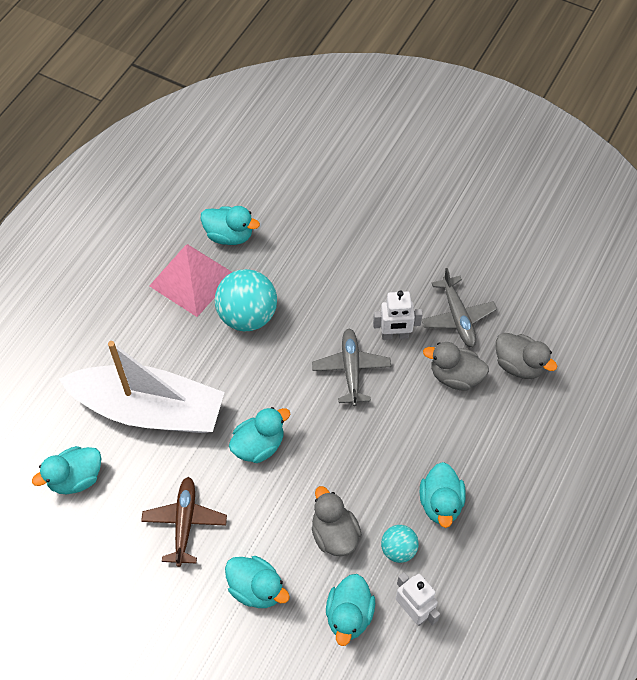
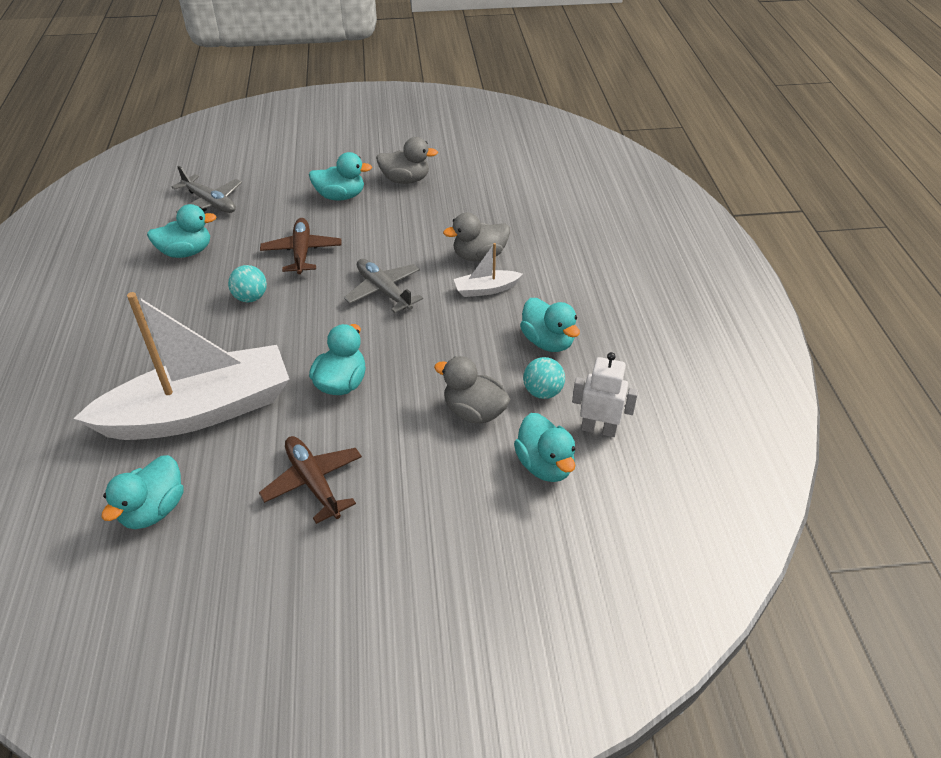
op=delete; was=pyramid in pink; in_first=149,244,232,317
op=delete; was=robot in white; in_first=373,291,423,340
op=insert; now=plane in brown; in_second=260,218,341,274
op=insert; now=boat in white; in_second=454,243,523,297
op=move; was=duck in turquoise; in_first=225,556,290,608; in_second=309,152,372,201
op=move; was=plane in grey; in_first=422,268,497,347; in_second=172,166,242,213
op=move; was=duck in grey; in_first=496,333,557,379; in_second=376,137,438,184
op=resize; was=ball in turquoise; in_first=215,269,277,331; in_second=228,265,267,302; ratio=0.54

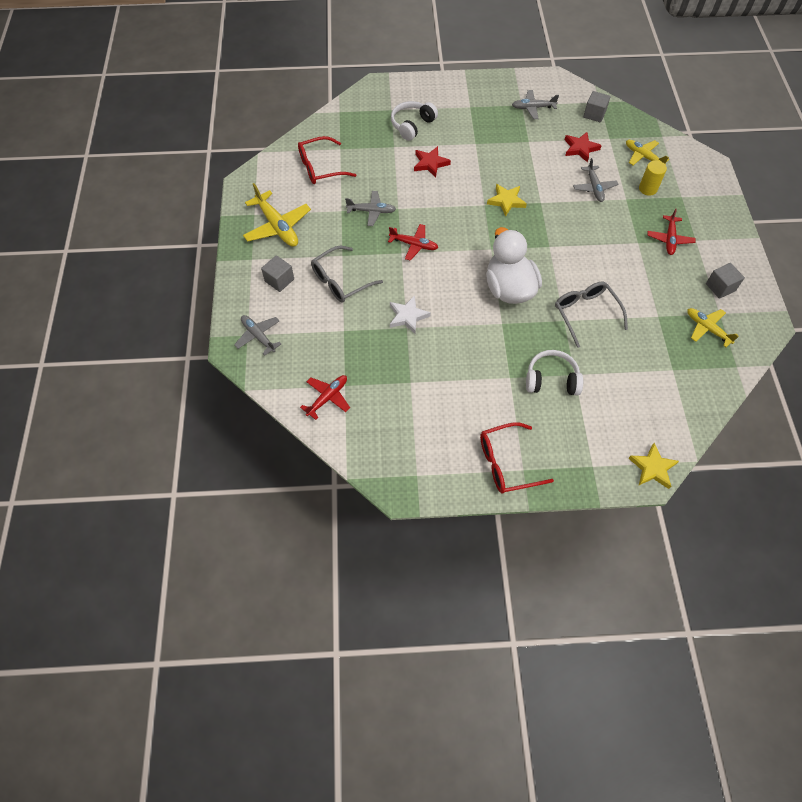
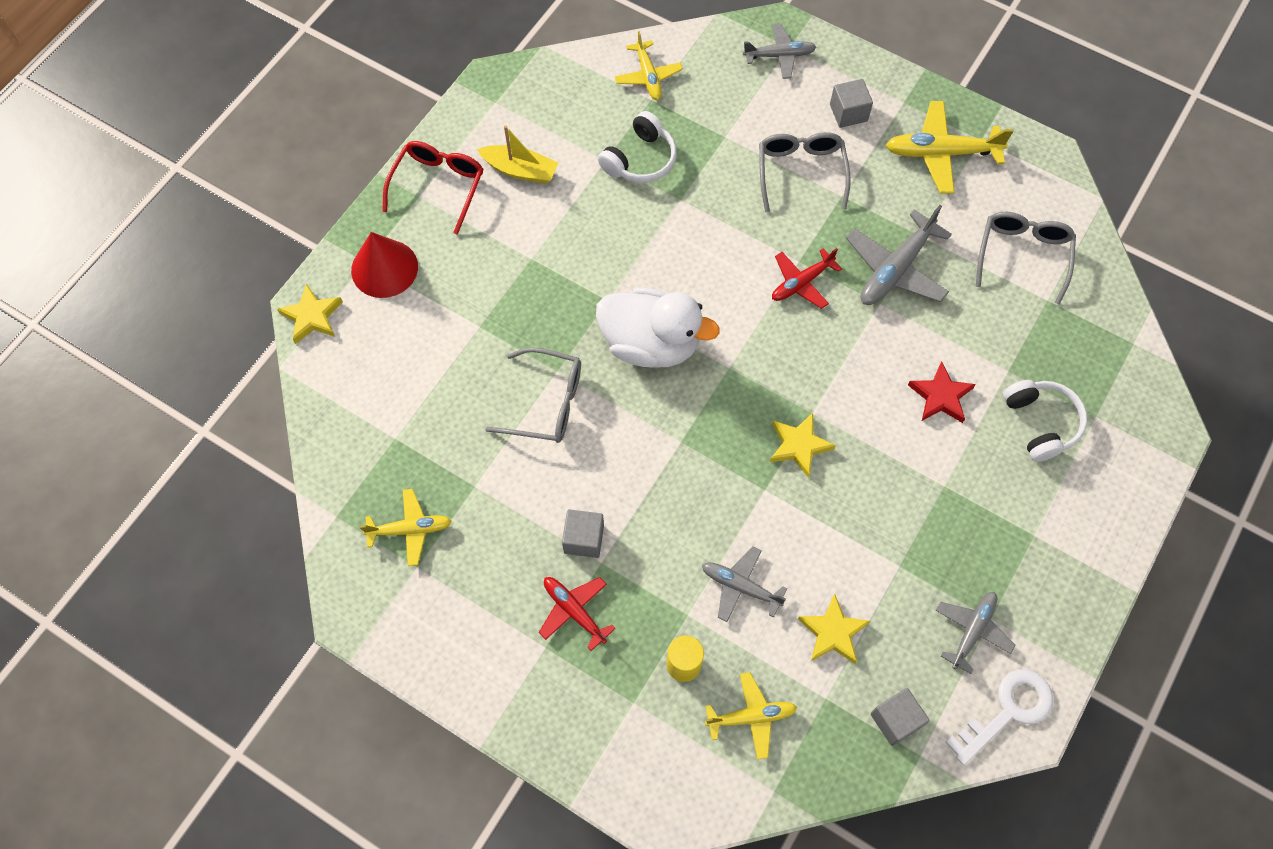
op=delete; was=star in white; in_first=390,295,431,334
op=insert; now=cone in red; in_second=351,232,418,298
op=insert; now=boat in yellow; in_second=477,125,558,184
op=insert; now=key in white; in_second=945,669,1053,765
op=move; was=headphones in white; in_first=526,350,583,396; in_second=598,111,677,183
op=move; was=cube in grey; in_first=706,263,745,299; in_second=562,509,604,558
op=recolor; was=glasses in red; now=glasses in grey; in_first=298,136,356,184; in_second=976,212,1076,304
op=recolor; was=plane in red; now=plane in yellow; in_first=300,375,350,420; in_second=615,31,683,100
op=recolor; was=star in red; now=star in yellow; in_first=565,132,602,163; in_second=798,594,870,664
op=resize; was=plane in grey; in_first=345,191,396,226; in_second=846,205,952,305; ratio=1.56

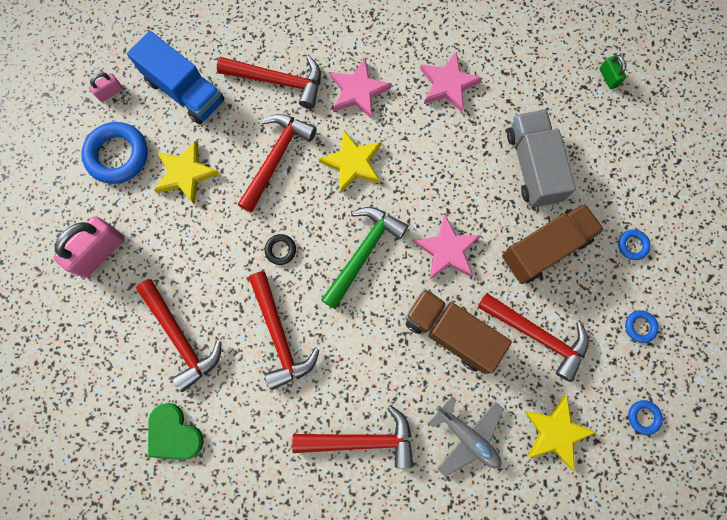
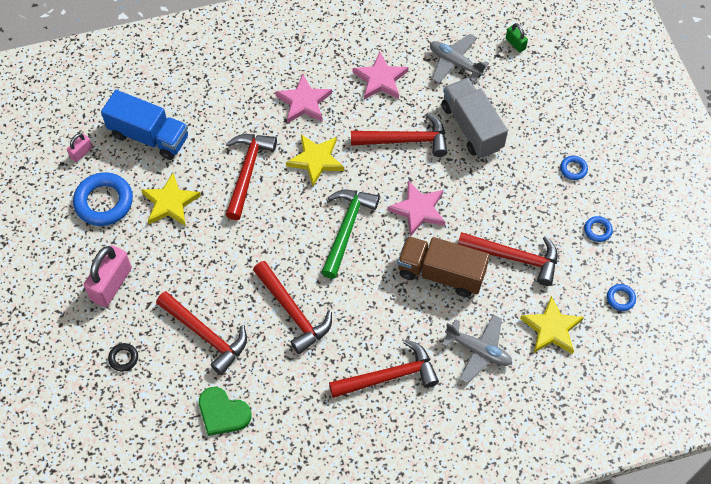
op=delete; was=truck in brown; in_first=502,203,604,284
op=insert; now=plane in grey; in_second=430,34,489,84
op=move; was=hammer in red; in_first=217,56,321,109; in_second=351,113,447,157
op=move; was=ring in black; in_first=265,234,296,265; in_second=108,343,138,372

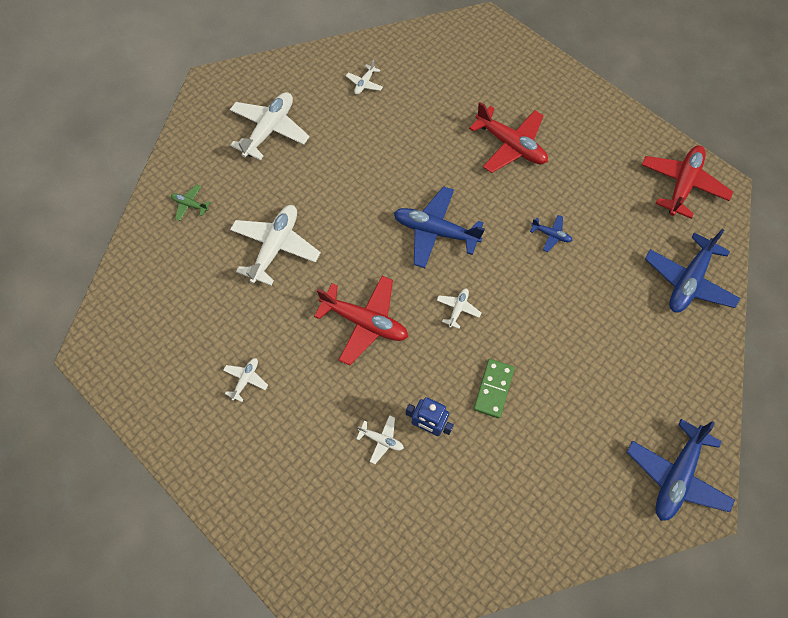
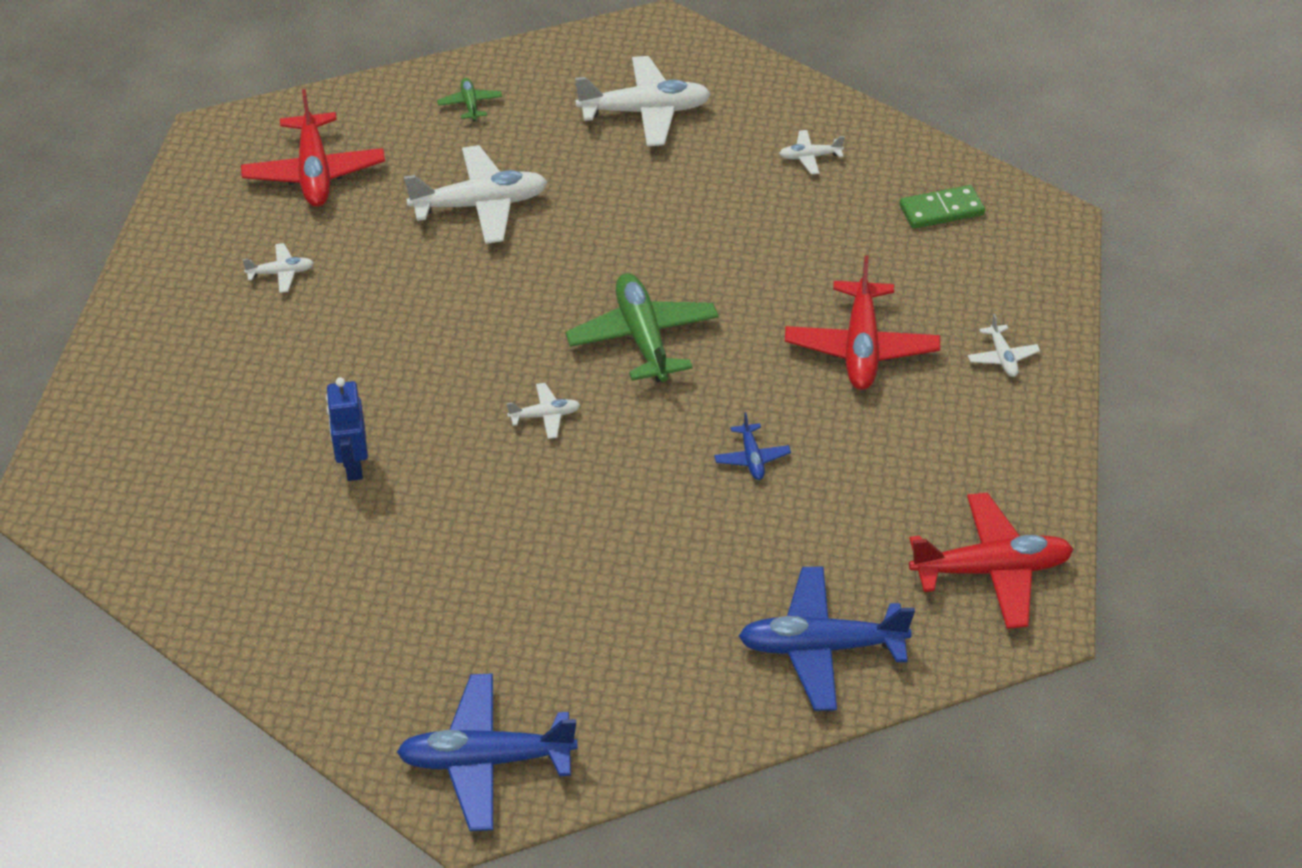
op=move; was=plane in red; in_first=314,276,408,365; in_second=241,89,385,207
op=move; was=plane in white; in_first=356,415,404,464; in_second=968,314,1040,377
op=move; was=domino in green; in_first=473,359,515,418; in_second=900,185,985,229
op=recolor; was=plane in blue; now=plane in green; in_first=394,186,485,268; in_second=565,273,719,382

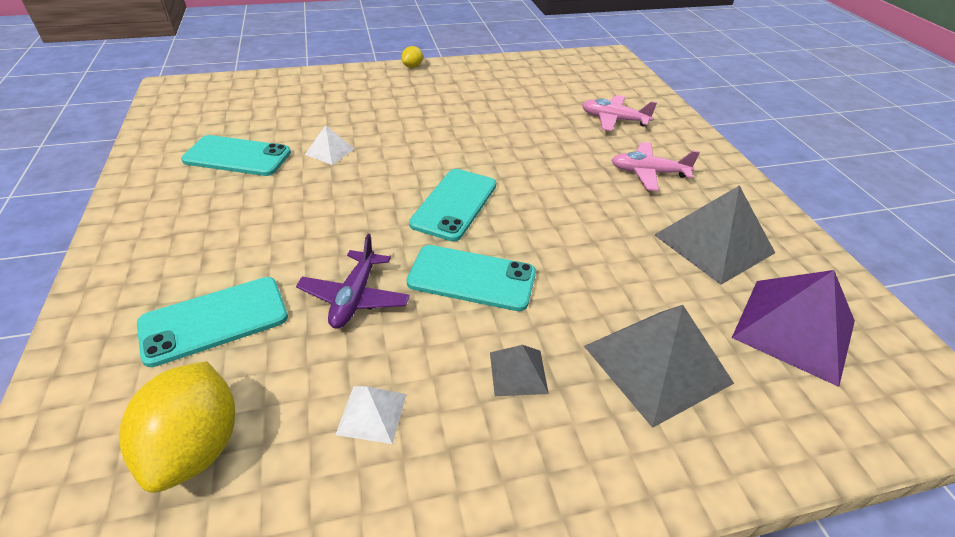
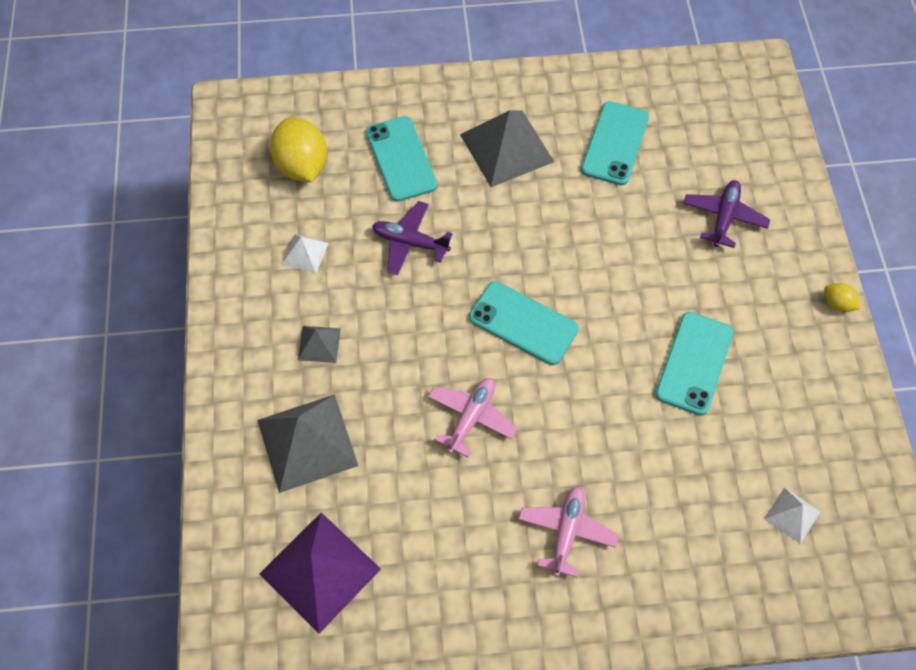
op=insert; now=plane in purple; in_second=683,180,770,248
op=move; was=pyramid in white; in_first=305,125,355,165; in_second=764,487,821,544
op=move; was=phone in turquoise; in_first=406,245,536,311; in_second=655,312,734,416
op=move; was=plane in pink; in_first=582,95,657,131; in_second=428,378,518,457
op=move; was=pyramid in grey; in_first=654,185,775,285; in_second=460,110,554,187
op=rotate; was=lemon in yellow; in_first=119,361,235,493; in_second=270,118,327,182; clockwise=60

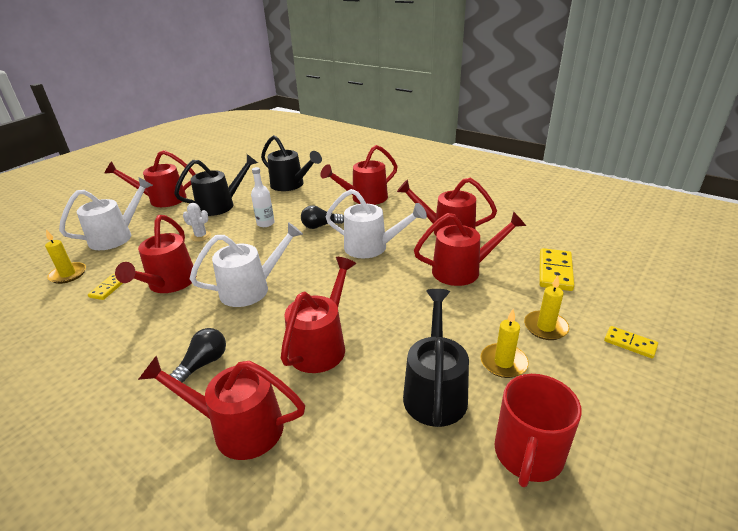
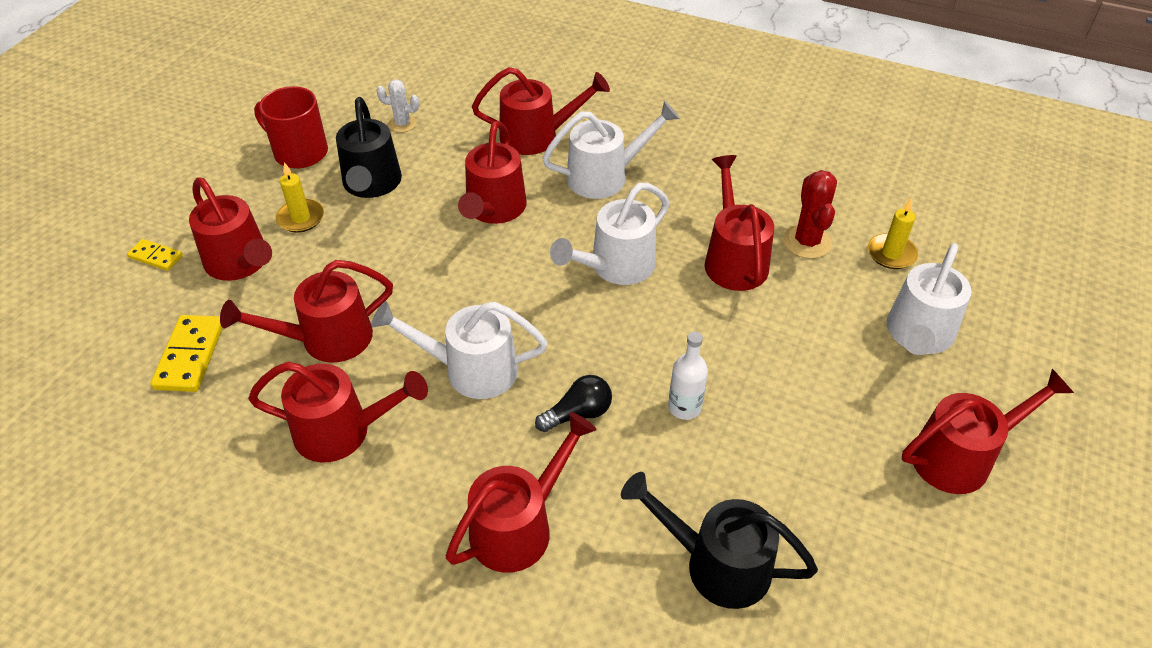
op=delete; was=watering can in black; in_first=174,154,258,216
op=move; was=cactus in white; in_first=183,203,211,242; in_second=377,80,419,132
op=replace; was=domino in yellow; now=cactus in red; in_first=88,274,123,300; in_second=783,170,837,259
op=replace; was=light bulb in black; now=watering can in white; in_first=170,328,226,383; in_second=542,101,680,199
op=replace; was=candle in yellow; now=watering can in red; in_first=524,275,569,340; in_second=189,177,272,281
op=rotate; was=mug in red; in_first=494,374,582,487; in_second=254,86,328,169; clockwise=-75

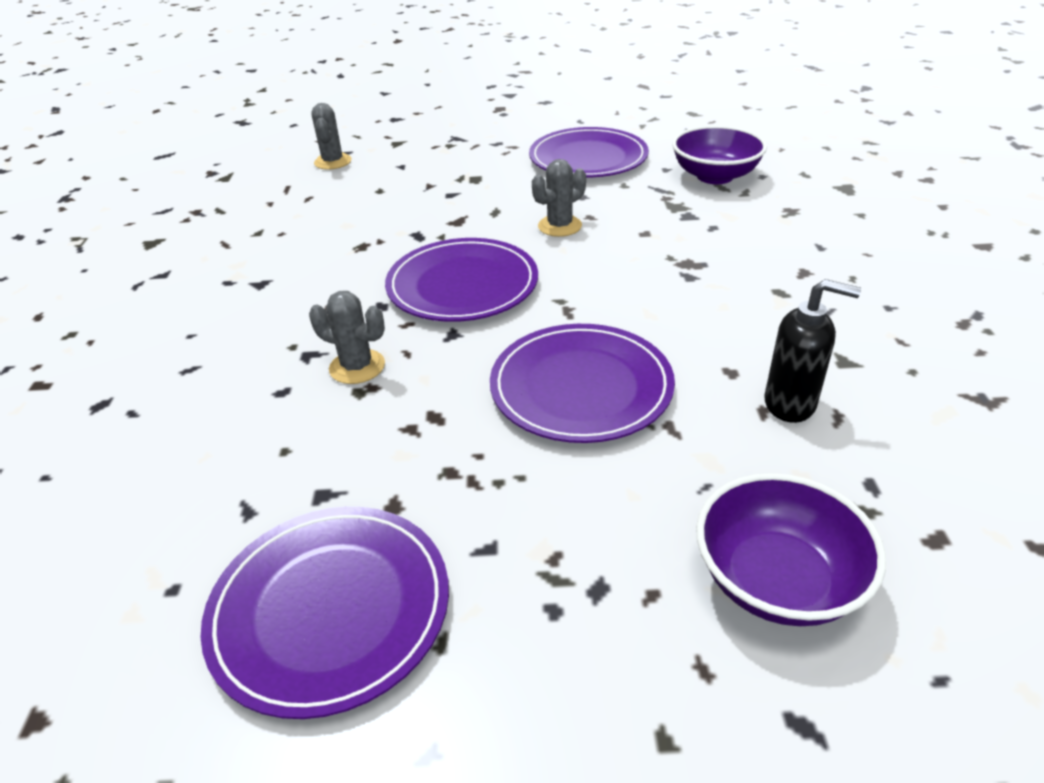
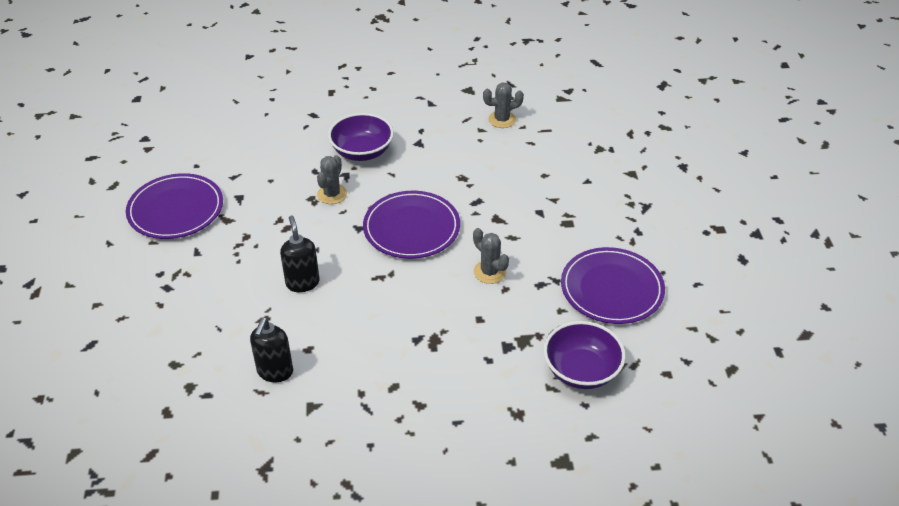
op=move; was=cactus in grey; in_first=311,103,351,170; in_second=483,82,524,128
op=move; was=bowl in purple; in_first=696,473,886,626; in_second=328,113,394,161
op=replace; was=plate in purple; now=soap dispenser in black; in_first=490,324,675,443; in_second=280,215,320,292

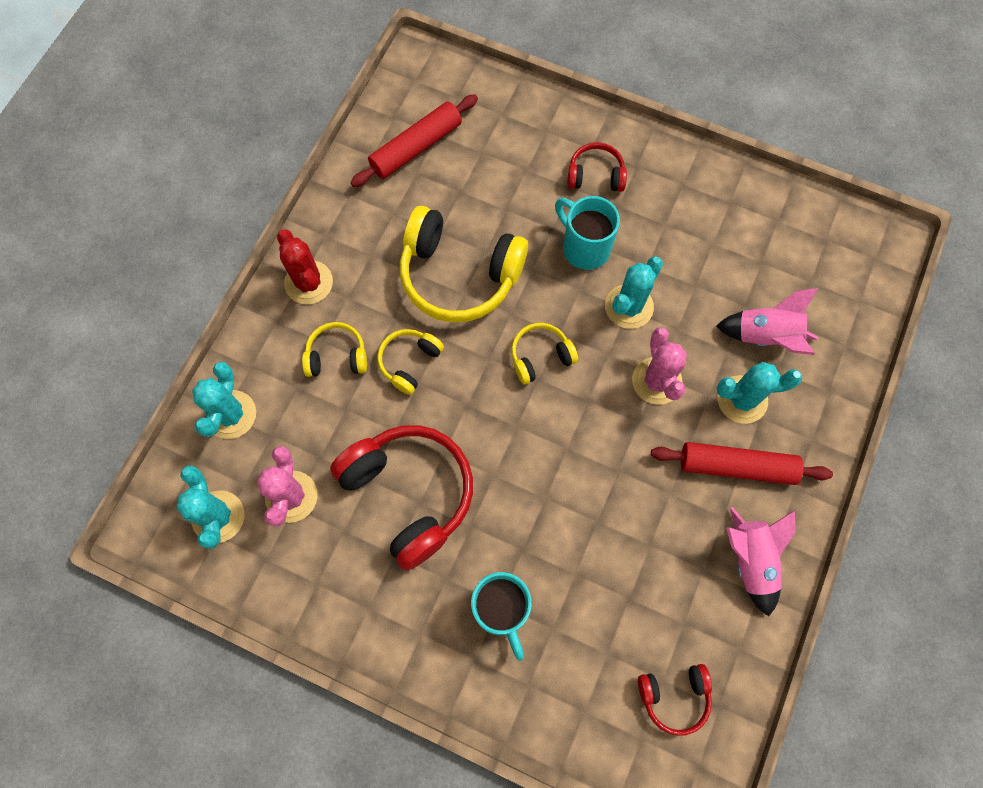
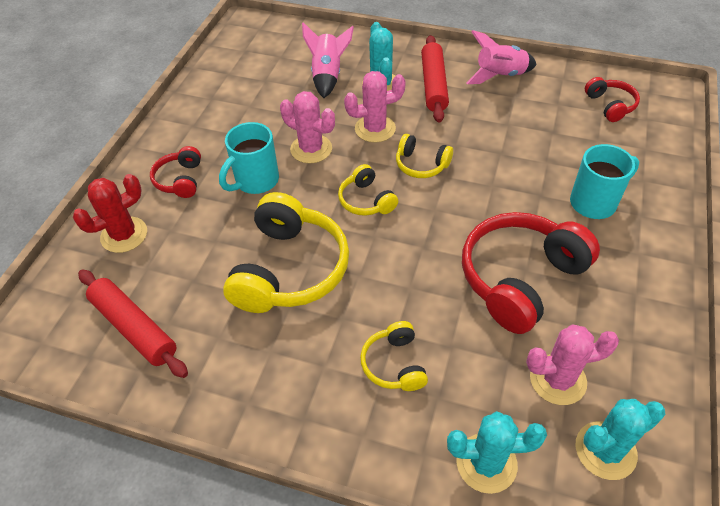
op=move; was=cactus in red; in_first=277,229,333,304; in_second=73,174,147,253
op=move; was=headphones in yellow; in_first=377,329,444,395; in_second=396,134,453,178
op=recolor; was=cactus in turquoise; now=cactus in pink; in_first=605,256,663,329; in_second=280,91,335,164

